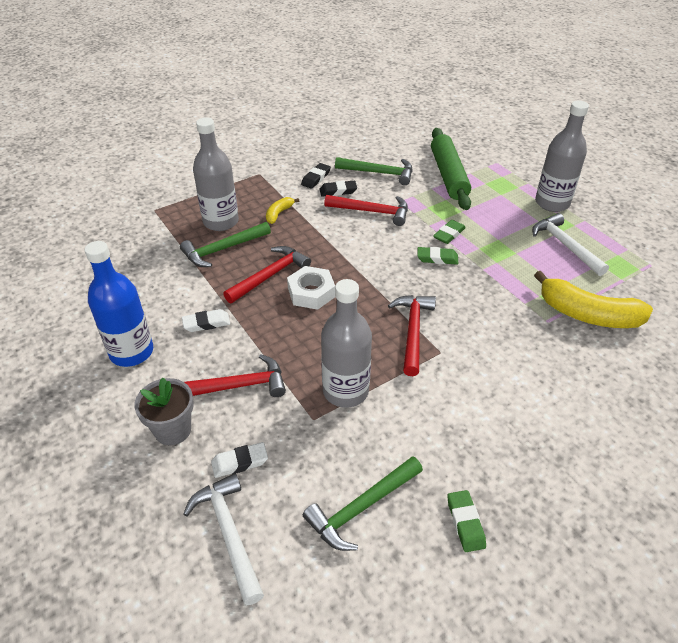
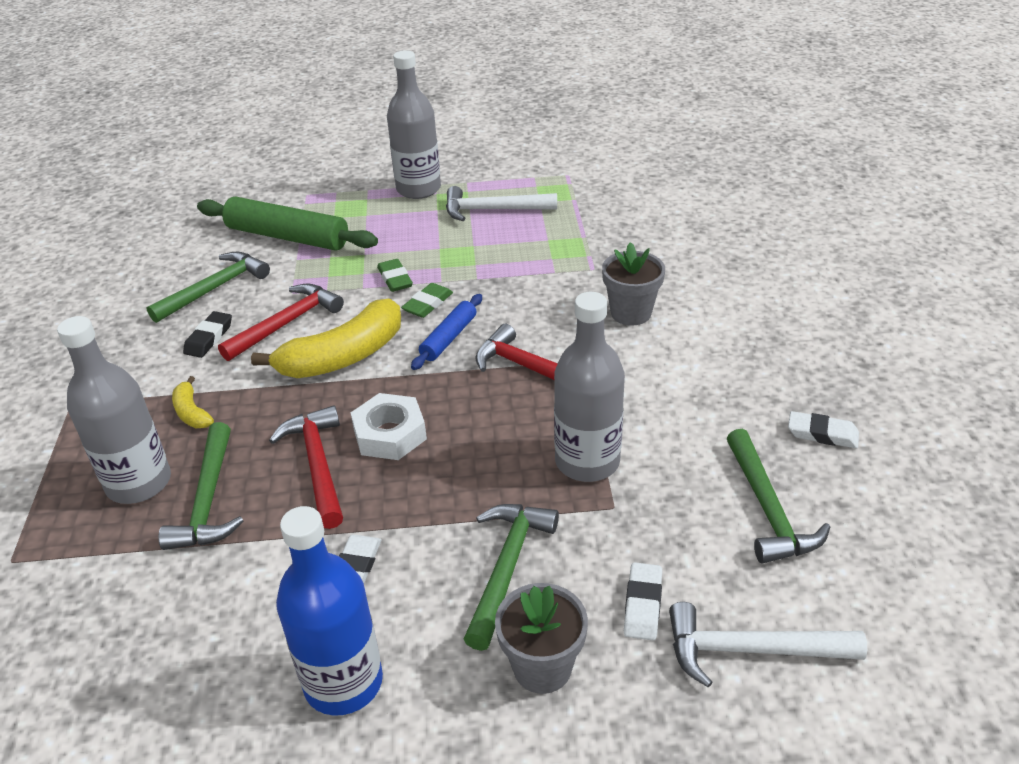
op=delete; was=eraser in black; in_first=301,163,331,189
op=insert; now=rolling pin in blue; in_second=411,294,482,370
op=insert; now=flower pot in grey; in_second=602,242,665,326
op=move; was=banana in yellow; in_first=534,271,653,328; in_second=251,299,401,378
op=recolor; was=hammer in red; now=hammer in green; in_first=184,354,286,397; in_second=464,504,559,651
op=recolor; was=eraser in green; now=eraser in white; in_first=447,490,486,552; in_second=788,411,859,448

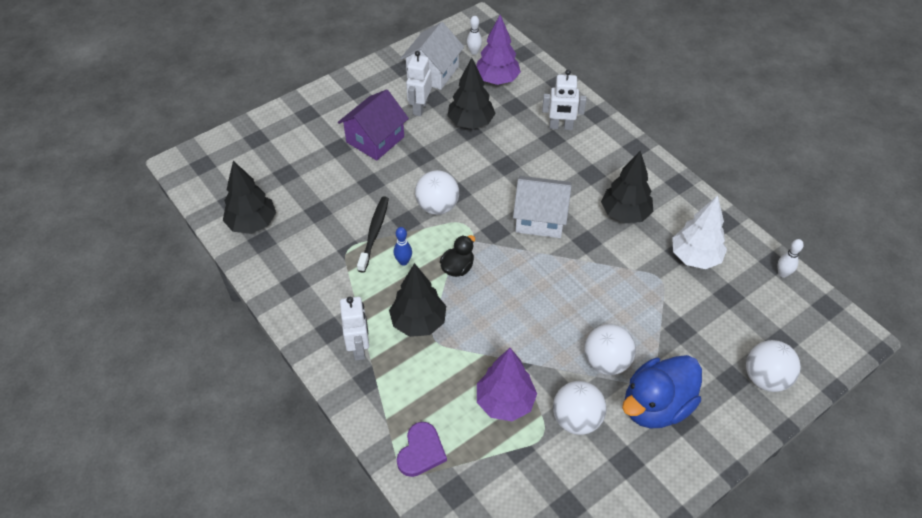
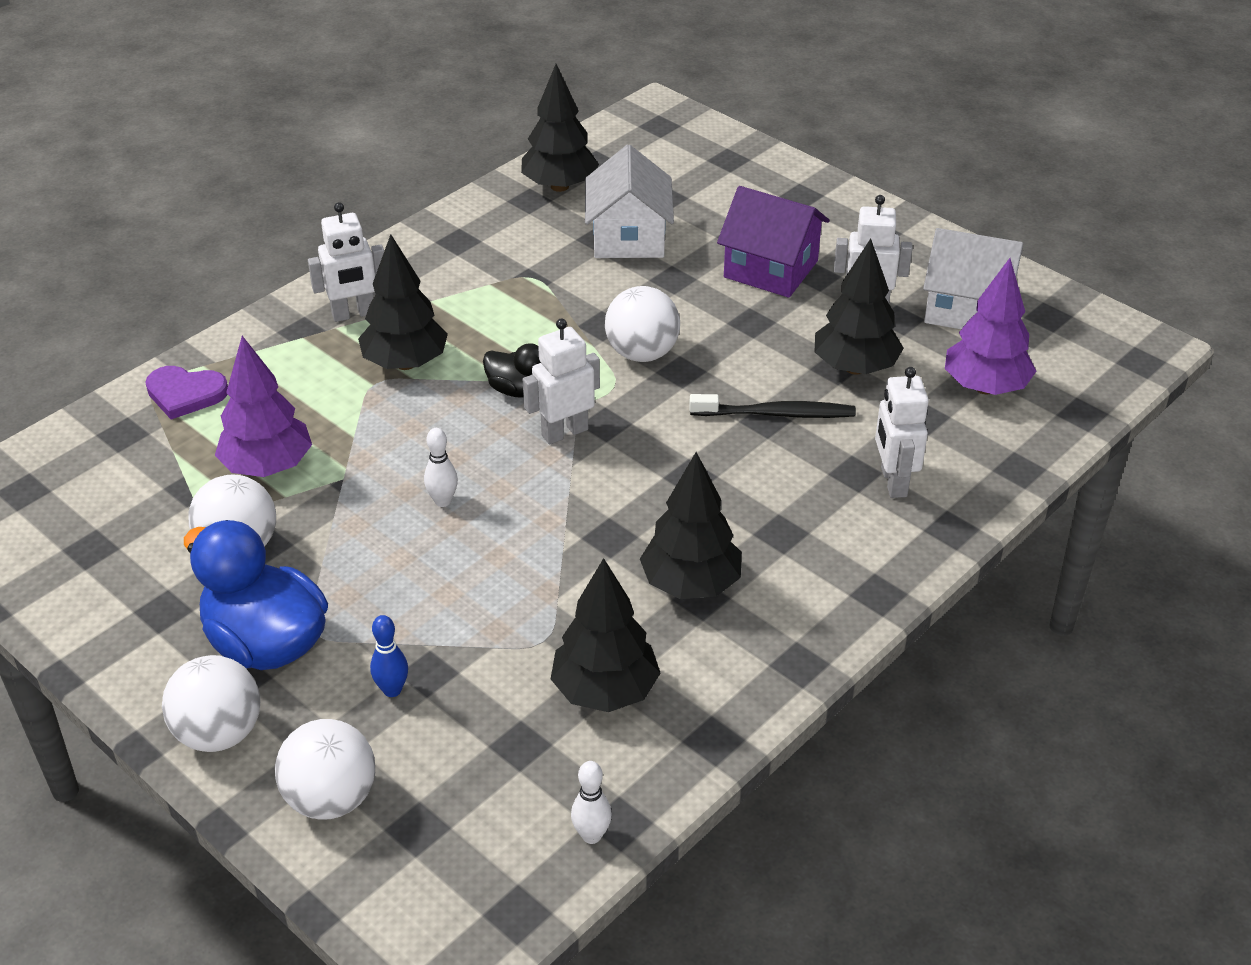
op=insert; now=robot in white; in_second=523,318,600,444
op=move; was=toothbrush in black; in_first=357,196,389,273; in_second=689,394,856,418
op=move; was=bowling pin in blue; in_first=394,227,412,266; in_second=370,615,408,697
op=move; was=bowling pin in white; in_first=467,16,482,55; in_second=424,428,458,507
op=move; was=house in white; in_first=513,176,572,238; in_second=585,145,674,258
op=move; was=ball in white; in_first=584,324,636,375; in_second=162,655,261,752
op=recolor; was=tree in white; now=tree in black; in_first=672,195,727,269; in_second=551,558,660,712

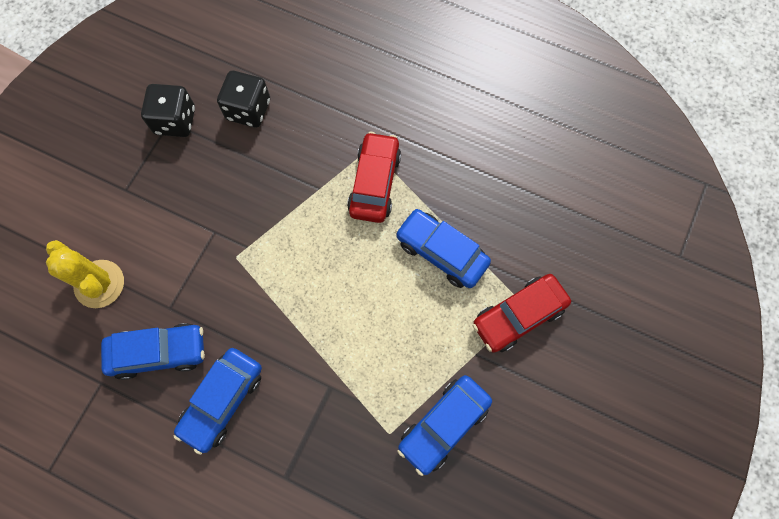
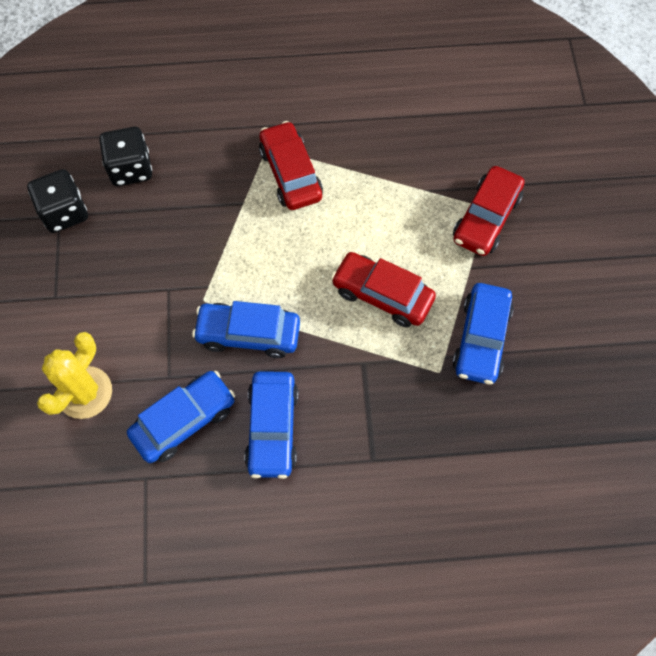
op=insert; now=car in red; in_second=331,252,436,328
op=move; was=car in blue; in_first=395,209,491,288; in_second=192,301,300,358
op=rotate; was=cactus in yellow; in_first=46,240,124,308; in_second=37,332,112,419; clockwise=-75

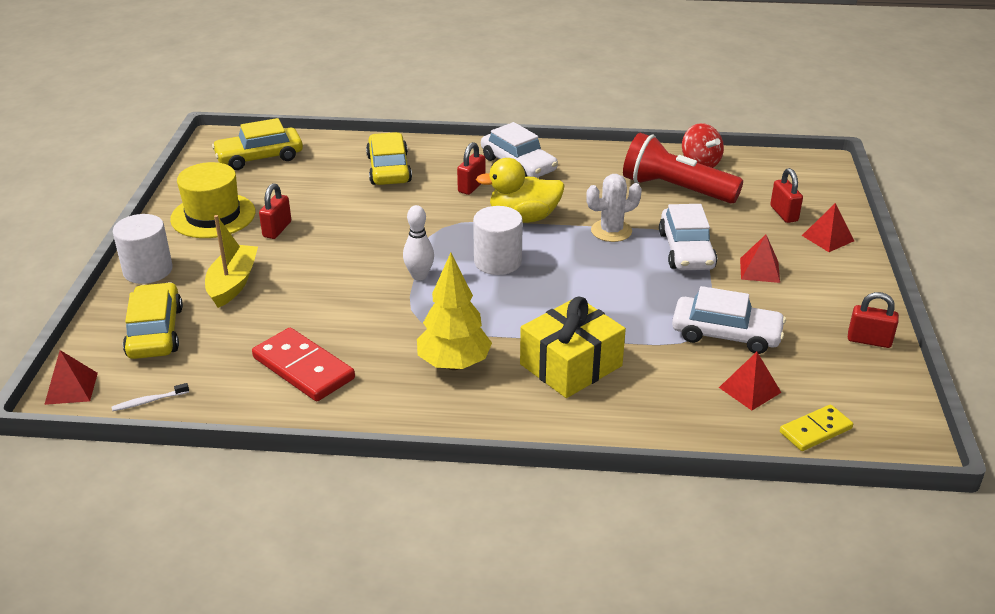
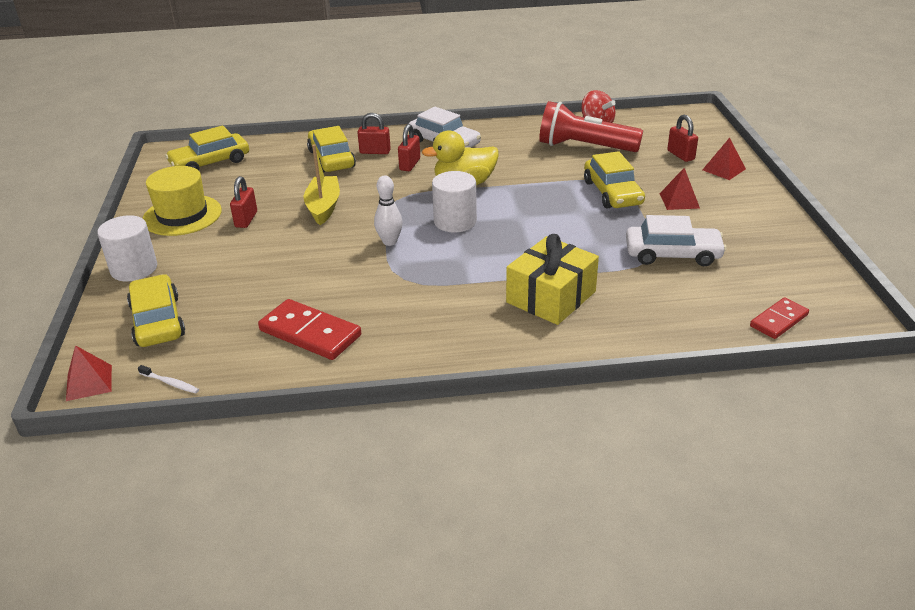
op=delete; was=tree in yellow; in_first=417,253,492,370
op=delete; was=cactus in white; in_first=586,174,642,242
op=delete; was=pyramid in red; in_first=719,352,781,410
op=move; was=boat in yellow; in_first=205,215,258,308; in_second=304,144,340,225
op=move; was=padlock in red; in_first=848,292,899,348; in_second=357,113,391,154
op=recolor; was=car in white; now=car in yellow; in_first=659,204,717,270; in_second=584,151,645,209
op=recolor; was=domino in yellow; now=domino in red; in_first=780,405,853,451; in_second=750,297,809,339
op=rotate; was=toothbrush in white; in_first=111,383,189,411; in_second=138,365,199,393; clockwise=-120

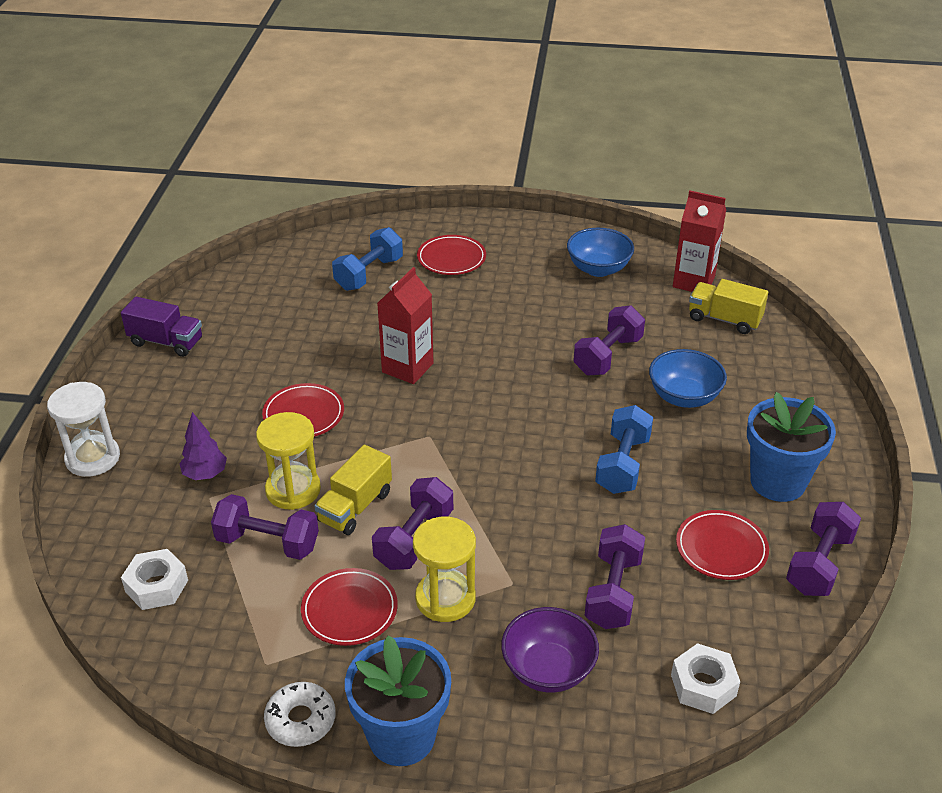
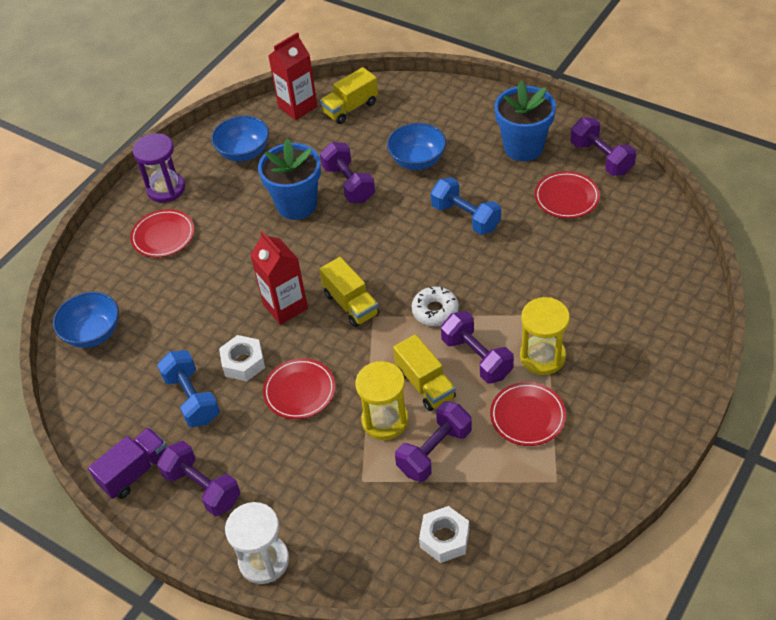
op=delete; was=tree in purple; in_first=179,412,227,480
op=delete; was=bowl in purple; in_first=501,607,599,693
op=insert; now=bowl in blue; in_second=53,292,119,348
op=insert; now=hourglass in purple; in_second=133,133,185,203
op=insert; now=truck in yellow; in_second=319,257,379,327
op=move; was=donut in white; in_first=264,682,336,747; in_second=411,287,459,326
op=move; was=dumbbell in blue; in_first=332,227,403,291; in_second=157,350,220,427
op=move; was=flower pot in blue; in_first=345,635,451,766; in_second=258,138,321,220
op=move; was=dumbbell in purple; in_first=584,524,645,629; in_second=157,441,240,516
op=move; was=nut in white; in_first=671,643,740,714; in_second=219,335,265,381

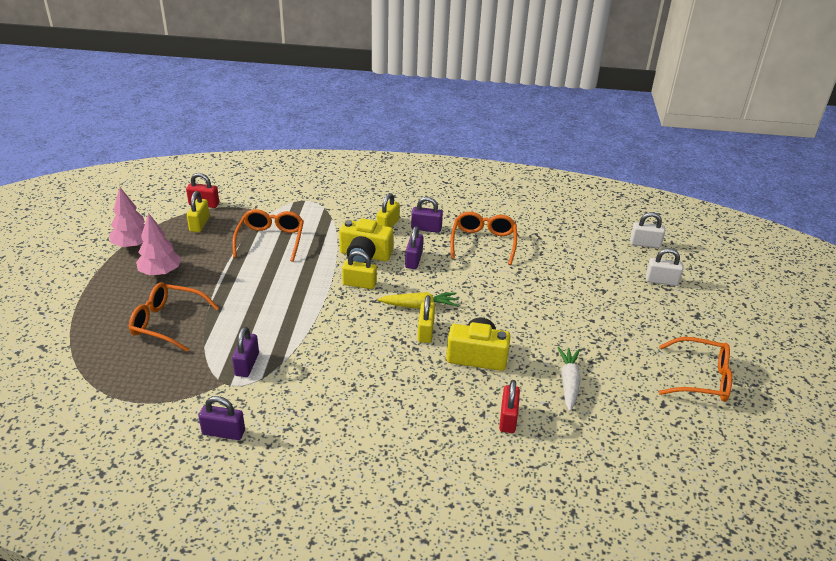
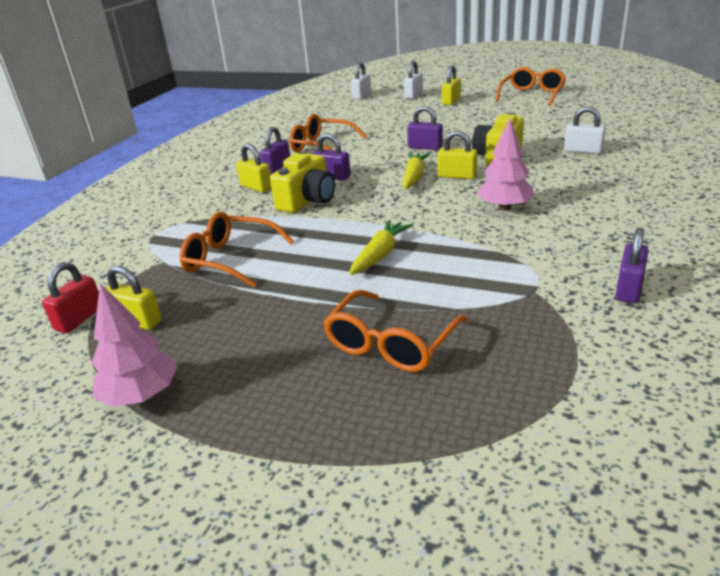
op=delete; was=carrot in white; in_first=557,347,581,411
op=insert; now=carrot in yellow; in_second=349,220,413,275
op=move; was=tree in pink; in_first=136,213,181,276; in_second=477,118,535,211
op=move; was=padlock in purple; in_first=232,327,259,377; in_second=407,106,443,150
op=move; was=padlock in yellow; in_first=342,251,377,289; in_second=442,65,461,105
op=recolor; was=padlock in red; now=padlock in white; in_first=499,380,520,433; in_second=564,106,606,154

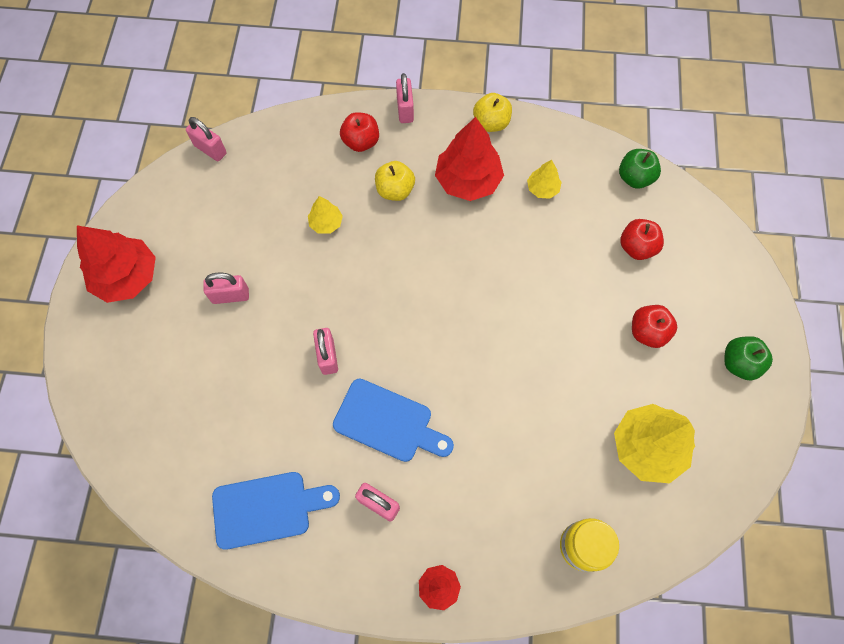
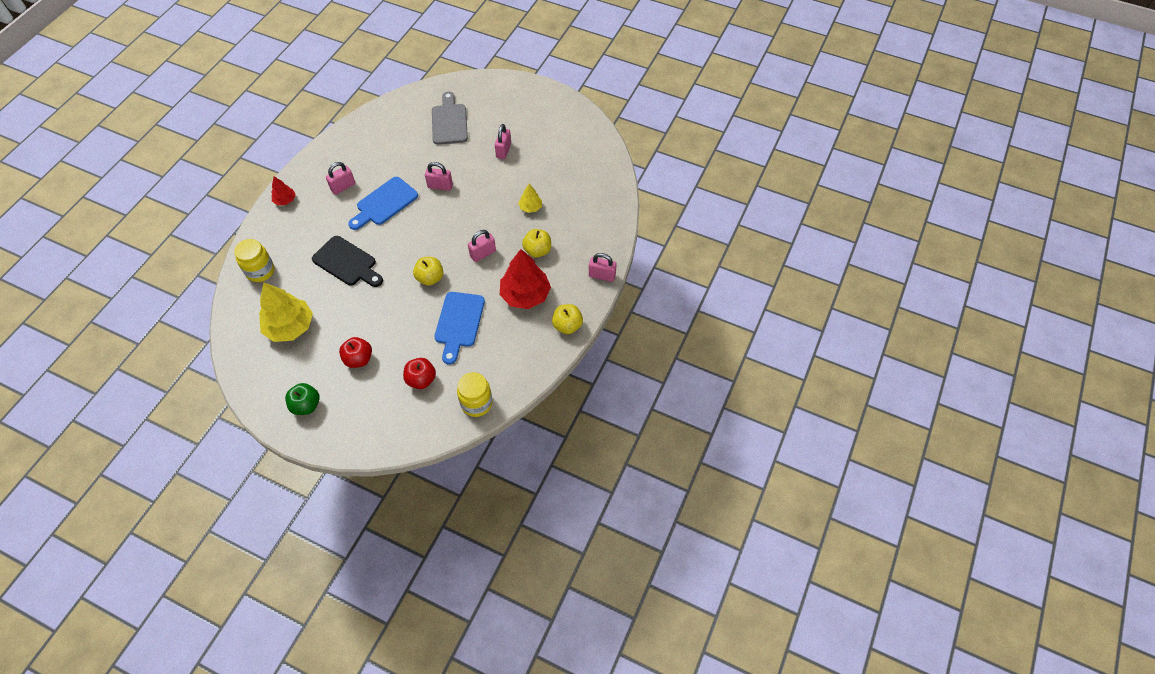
op=delete; was=tree in red; in_first=77,226,156,303
op=delete; was=apple in red; in_first=340,112,379,152
op=delete; was=tree in yellow; in_first=527,160,562,199
op=insert; now=cutting board in black; in_second=312,236,383,287
op=insert; now=apple in yellow; in_second=413,257,443,286
op=insert; now=cutting board in grey; in_second=432,92,468,145
op=move; was=padlock in pink; in_first=186,117,227,161; in_second=468,230,496,262
op=move; was=cutting board in blue; in_first=212,472,340,549; in_second=435,292,485,365
op=replace; was=apple in green; now=jar in yellow; in_first=619,149,661,189; in_second=457,372,493,417

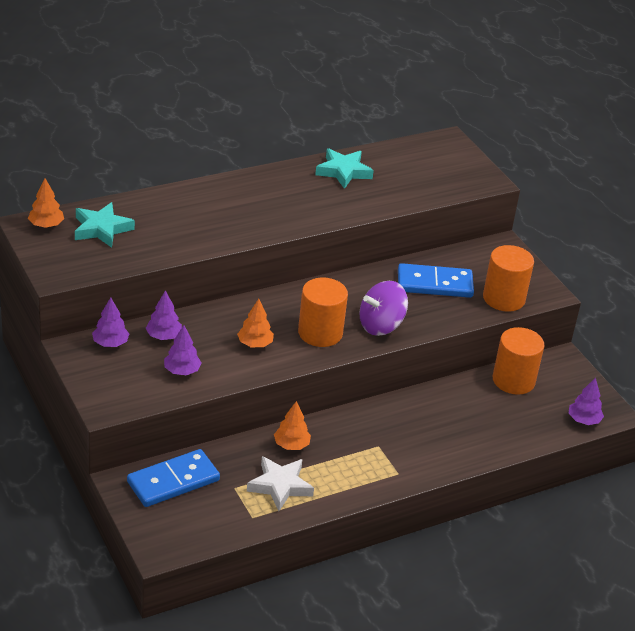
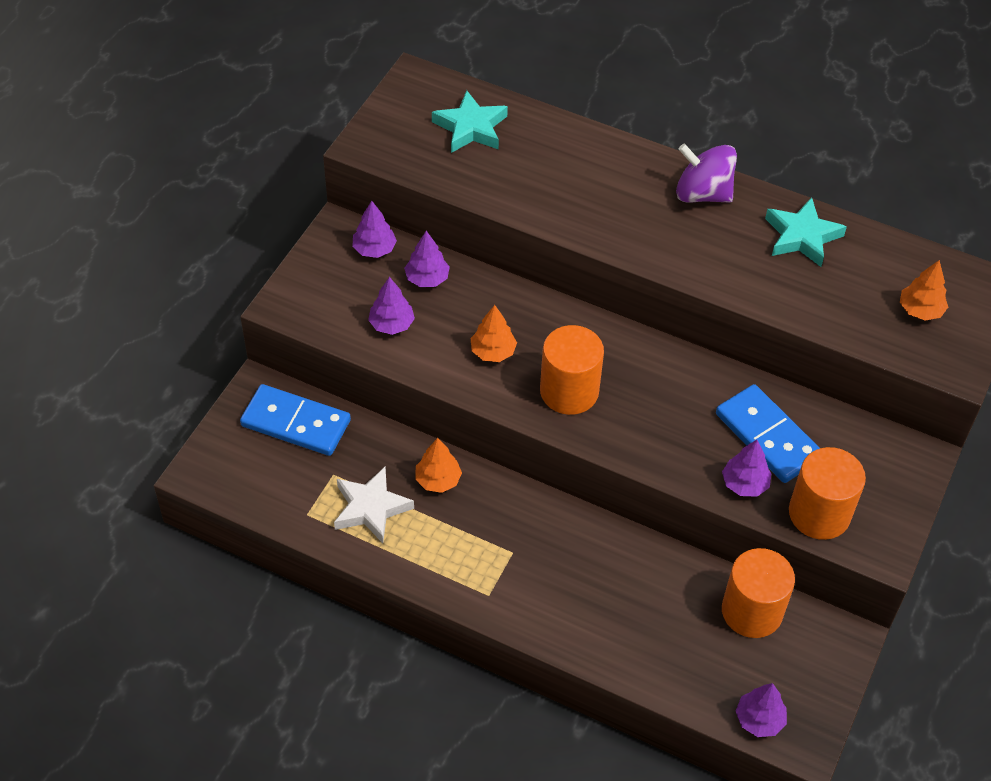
op=insert; now=tree in purple; in_second=722,440,771,497
op=move; was=tree in orange; in_first=28,178,64,228; in_second=900,260,948,321
op=move; was=spinning top in purple; in_first=359,281,408,336; in_second=676,144,737,203

